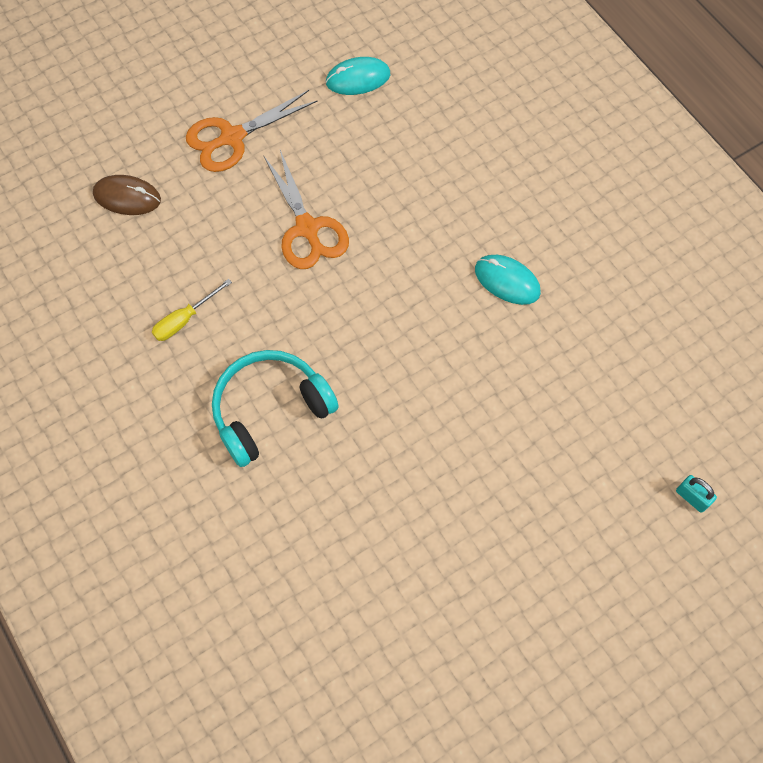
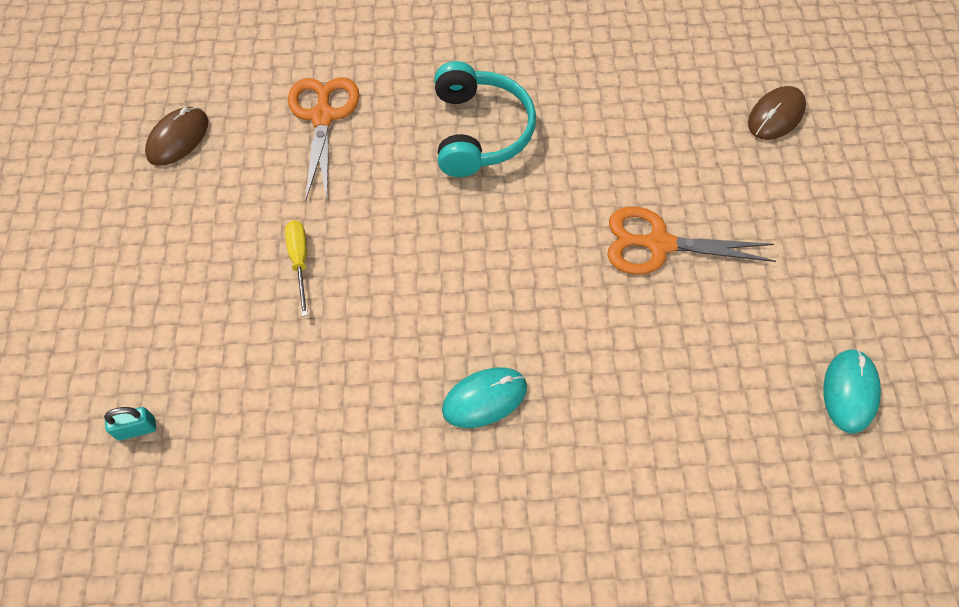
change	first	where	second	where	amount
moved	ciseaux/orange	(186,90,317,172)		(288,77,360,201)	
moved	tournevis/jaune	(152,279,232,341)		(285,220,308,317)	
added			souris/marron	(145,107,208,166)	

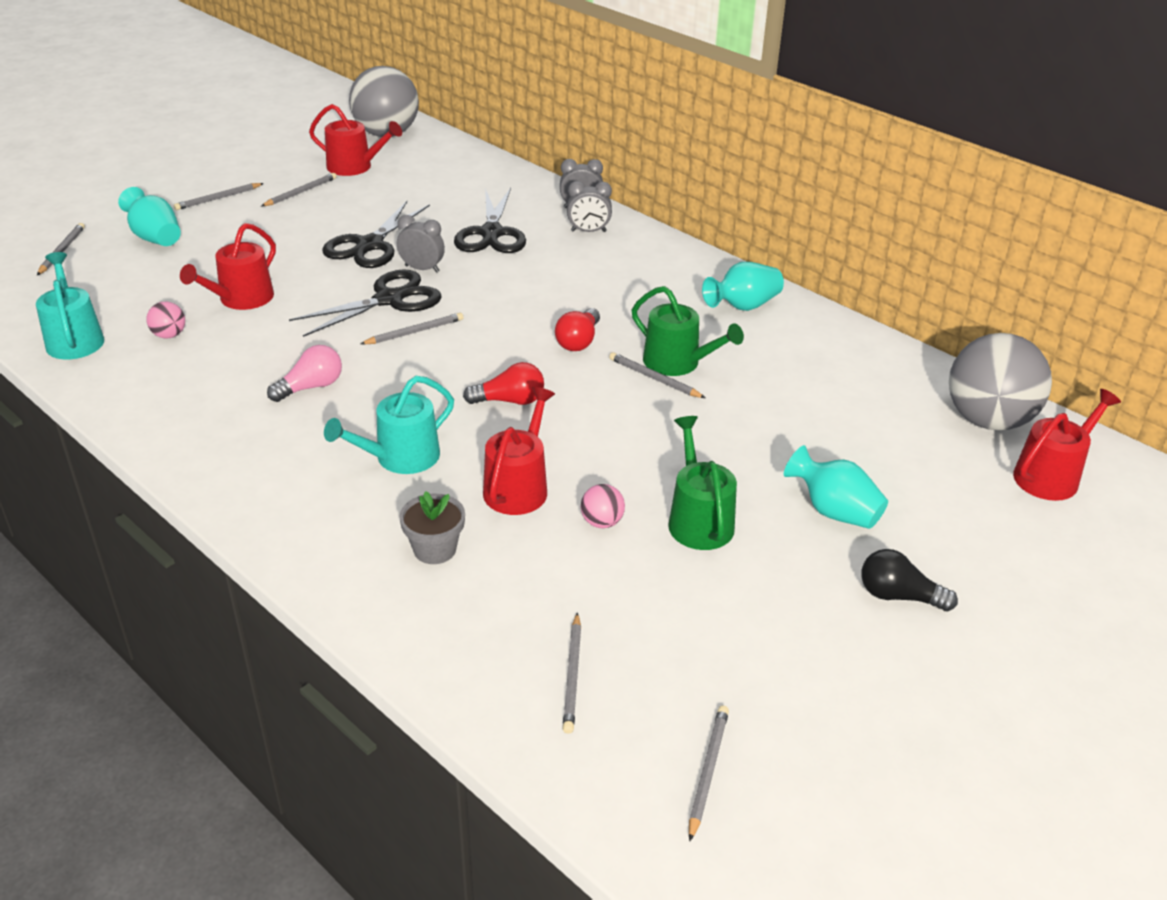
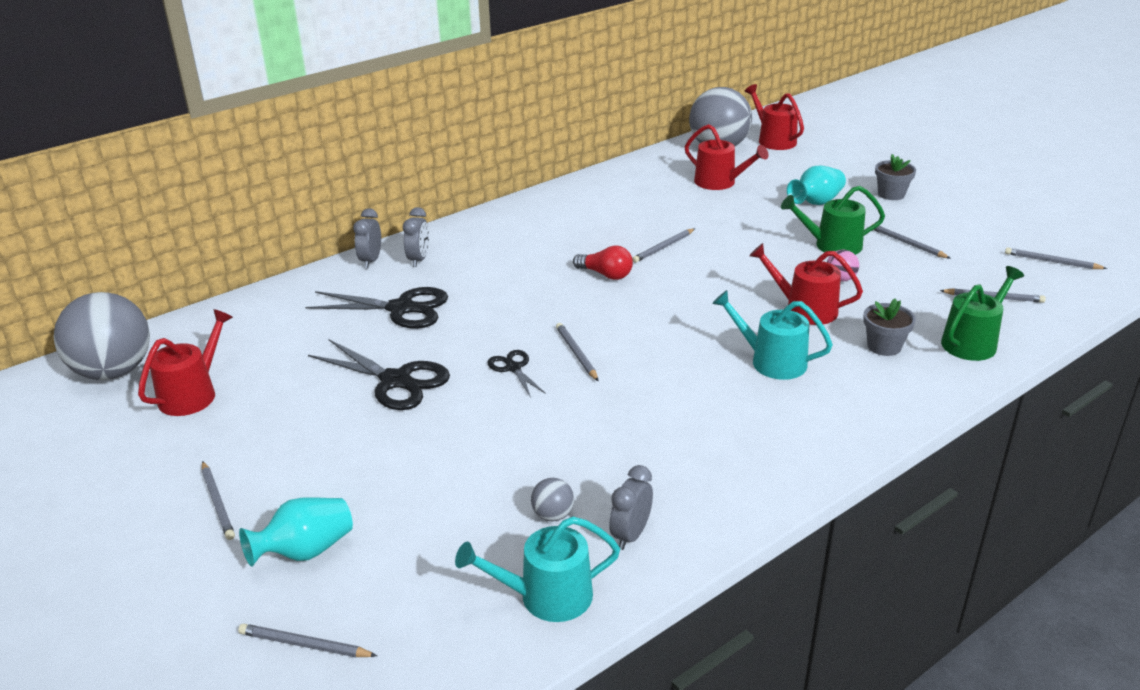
change	first	where	second	where	amount
moved	crayon/gris	(261,173,337,206)		(872,224,951,259)	
moved	réveil/gris	(397,215,445,273)		(609,465,653,550)	
moved	arrosoir/rouge	(180,223,276,310)		(685,124,769,190)	
removed	vase/turquoise	(702,262,784,311)			
resized	ciseaux/noir	(289,269,442,337)		(488,350,546,398)	x0.54
moved	arrosoir/vert	(632,286,744,376)		(941,266,1024,361)	
recoloured	balle/rose	(146,302,185,338)	balle/gris	(531,478,574,521)	
removed	ampoule/rose	(267,345,342,402)			
removed	ampoule/rouge	(463,362,544,405)			
turned	arrosoir/turquoise	(324,376,454,474)		(712,290,833,380)	150 degrees clockwise
replaced	ampoule/noir	(861,549,958,611)	pot de fleurs/gris	(875,154,916,200)	

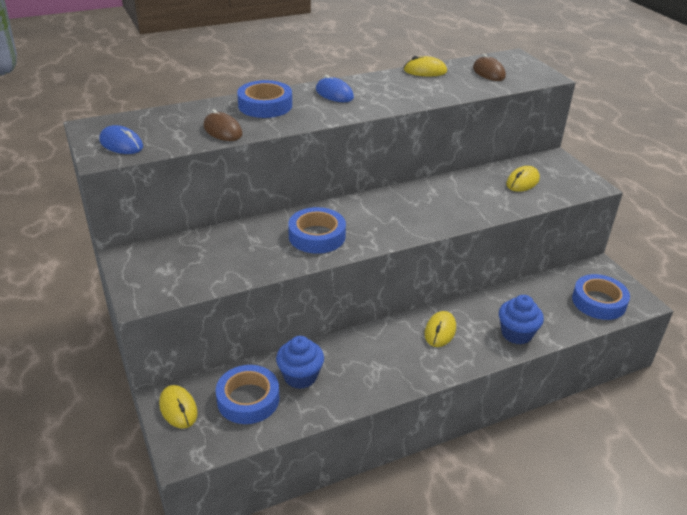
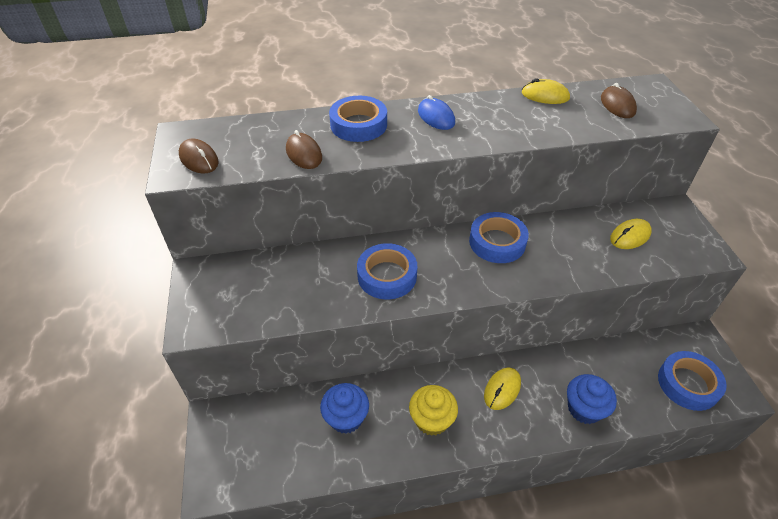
change	first	where	second	where	amount
recoloured	souris/bleu	(99,125,143,154)	souris/marron	(179,139,219,173)	
moved	ruban adhésif/bleu	(216,365,279,424)		(469,212,529,263)	
removed	souris/jaune	(159,385,198,429)			
added			muffin/jaune	(409,385,458,436)	

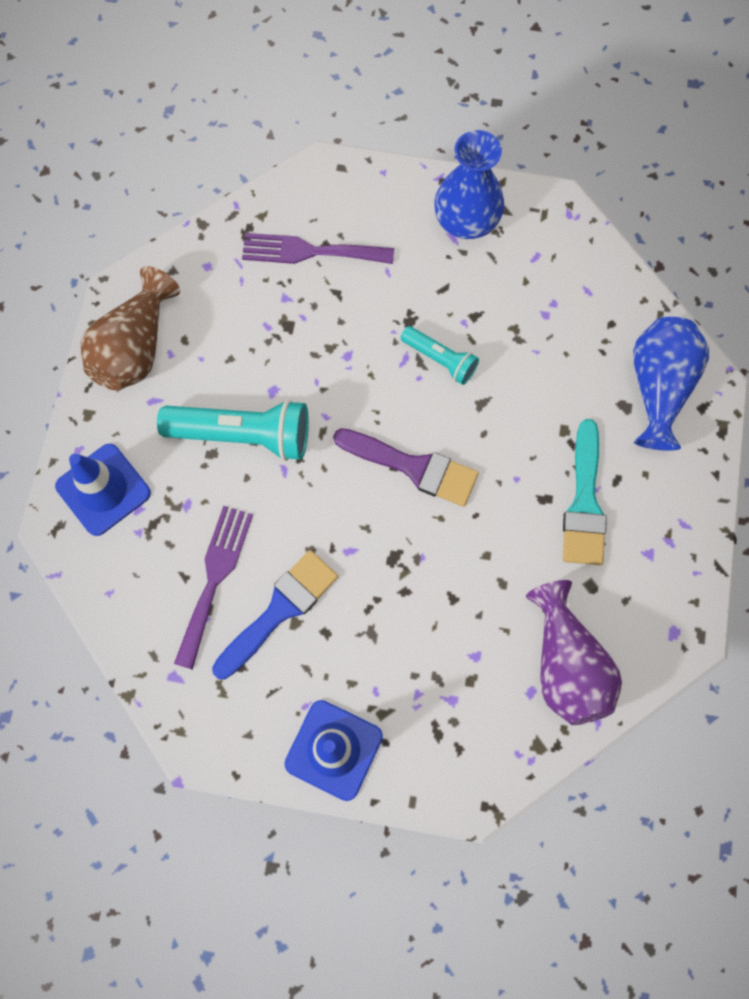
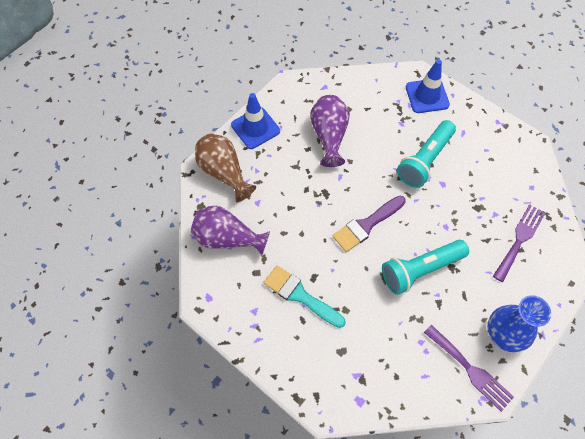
change	first	where	second	where	amount
moved	vase/marron	(81,266,180,390)		(195,133,256,202)	
removed	vase/bleu	(633,317,709,451)			
resized	lampe de poche/turquoise	(401,326,479,385)		(382,240,469,295)	x1.78
moved	fourchette/violet	(174,506,253,670)		(424,325,514,412)	
replaced	pinceau/bleu	(212,550,338,679)	vase/violet	(310,95,350,167)	

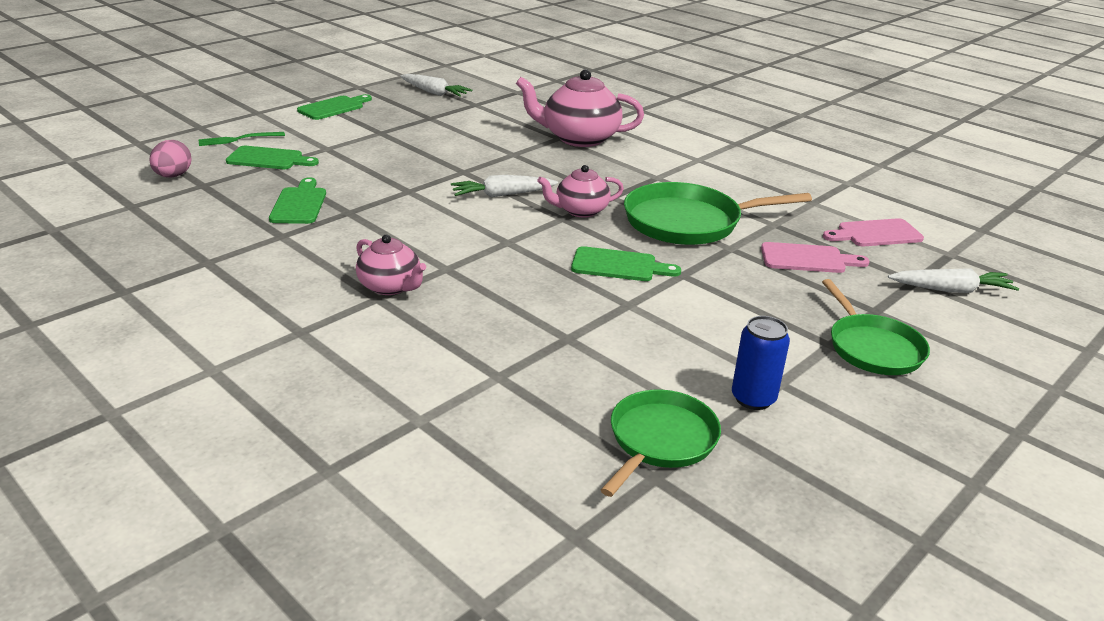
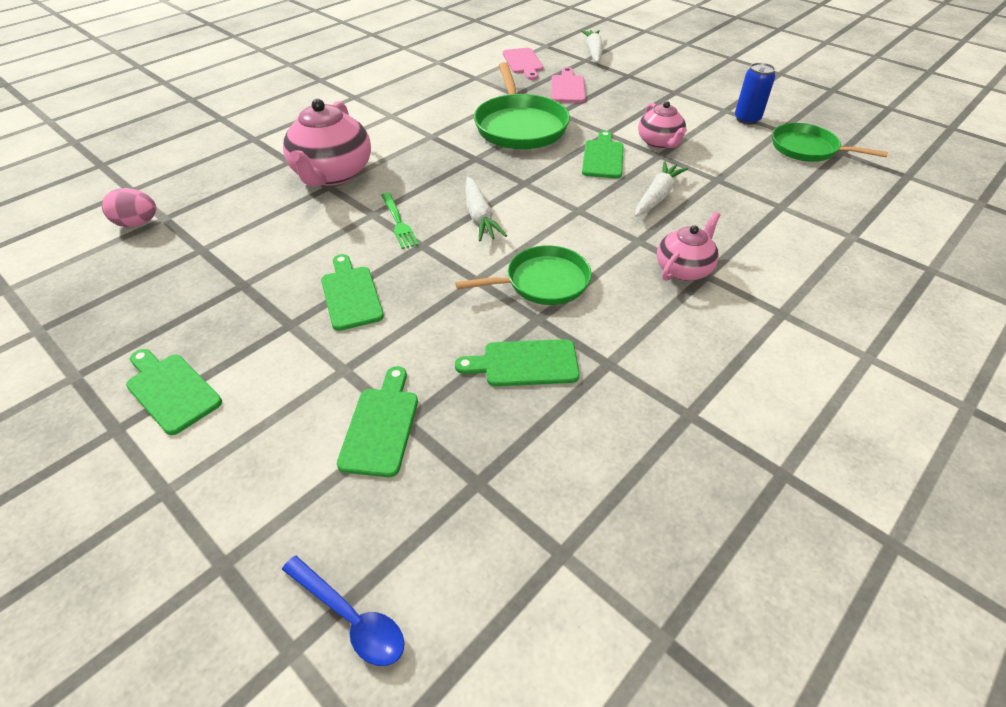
change	first	where	second	where	amount
moved	carotte/blanc	(400,74,472,97)		(635,161,688,217)	
moved	fourchette/vert	(198,132,285,146)		(381,192,419,249)	
moved	œuf/rose	(149,140,192,178)		(102,188,156,227)	
moved	théière/rose	(537,165,624,218)		(638,101,687,149)	
moved	poêle/vert	(822,279,930,375)		(455,245,592,305)	
added			planche à découper/vert	(321,254,384,331)	
added			cuillère/bleu	(282,556,405,666)	

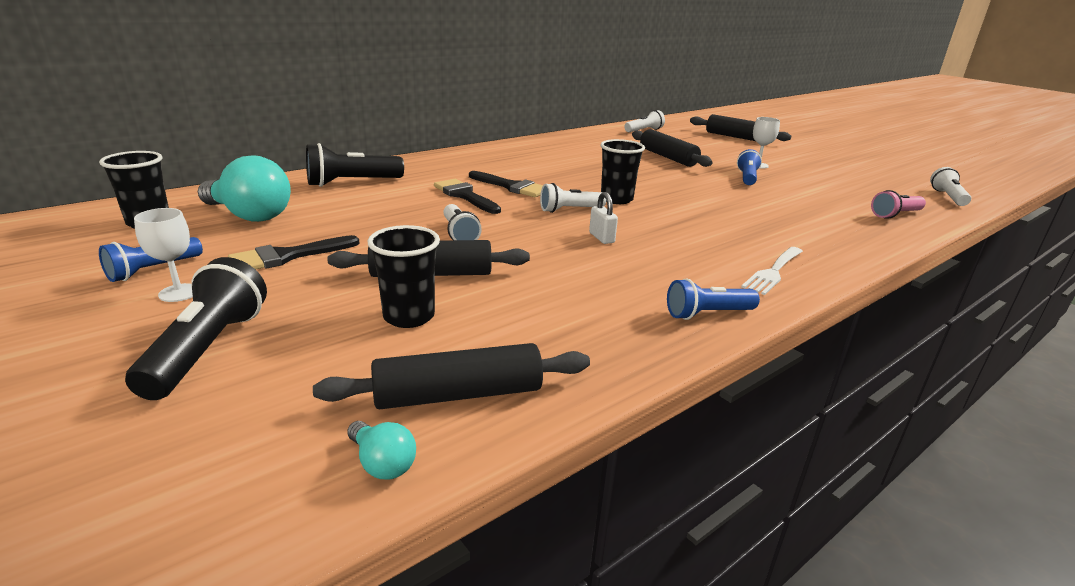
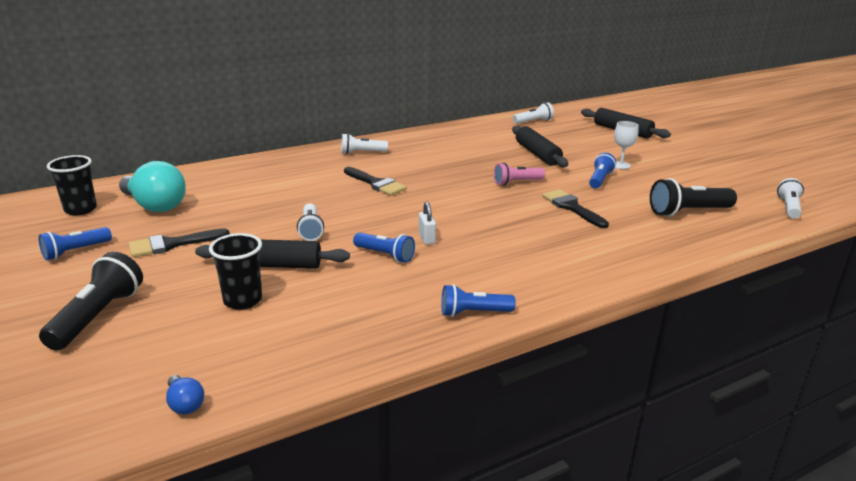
change	first	where	second	where	amount
removed	gobelet/noir	(600,139,645,204)			
moved	lampe de poche/noir	(306,143,404,187)		(650,178,737,217)	
moved	pinceau/noir	(434,179,501,214)		(542,189,609,228)	
moved	lampe de poche/blanc	(540,183,606,213)		(341,133,388,154)	
moved	lampe de poche/rose	(871,190,926,219)		(494,163,545,186)	
removed	verre à pied/blanc	(134,208,193,302)			
removed	fourchette/blanc	(741,247,803,295)			
removed	rouleau à pâtisserie/noir	(313,343,590,409)			
recoloured	ampoule/turquoise	(347,421,416,480)	ampoule/bleu	(166,375,204,414)	
added			lampe de poche/bleu	(353,232,415,263)	

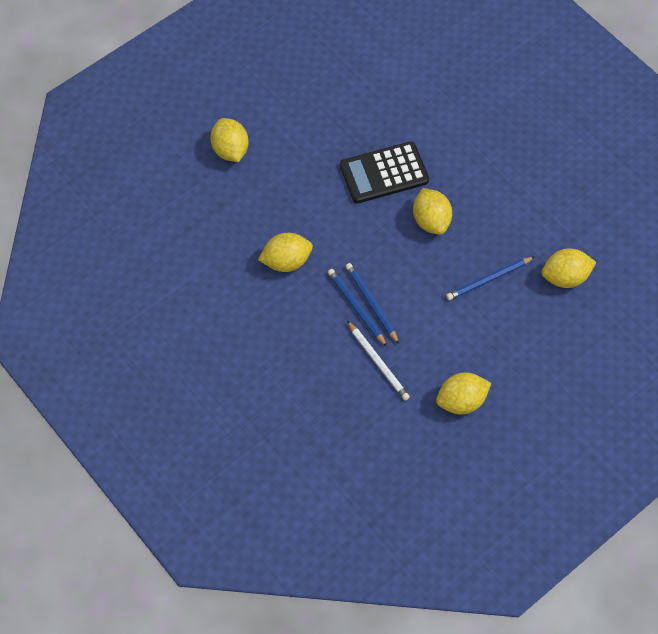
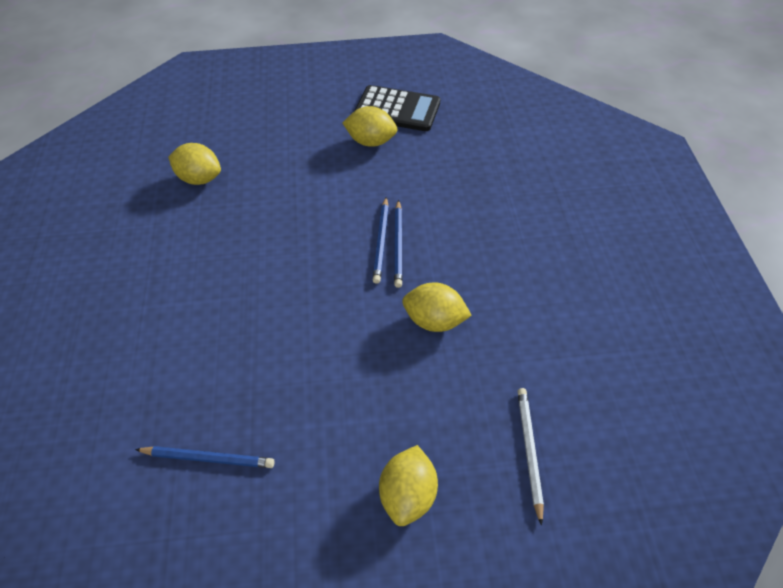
change	first	where	second	where	amount
moved	calculatrice/noir	(340,141,429,203)		(354,85,440,131)	
removed	citron/jaune	(413,188,452,235)			
moved	crayon/bleu	(446,256,535,300)		(135,446,275,468)	
moved	crayon/blanc	(347,321,410,401)		(518,388,544,526)	

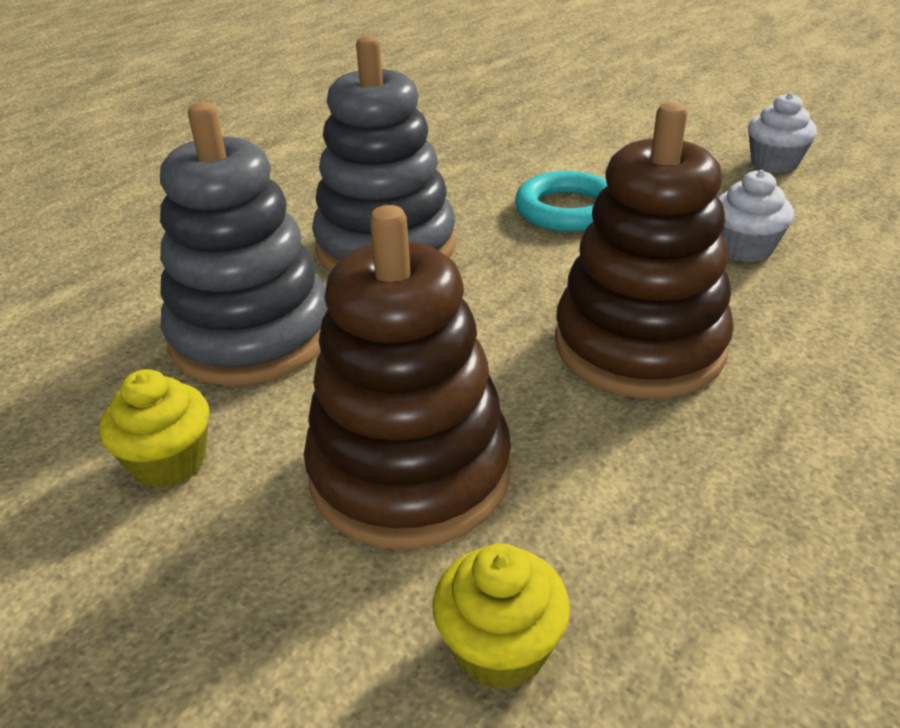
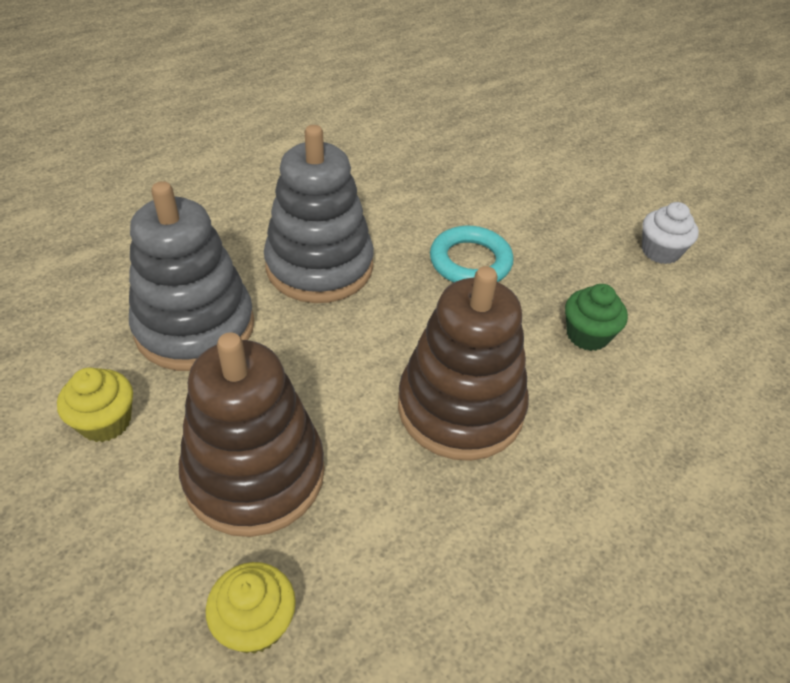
change	first	where	second	where	amount
recoloured	muffin/blanc	(718,170,794,262)	muffin/vert	(565,284,628,351)	

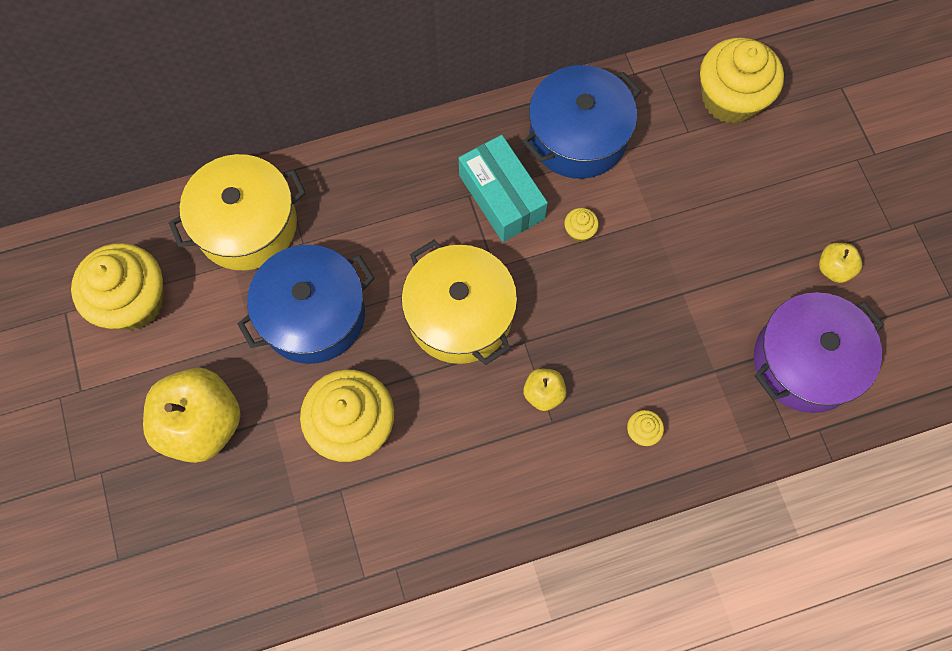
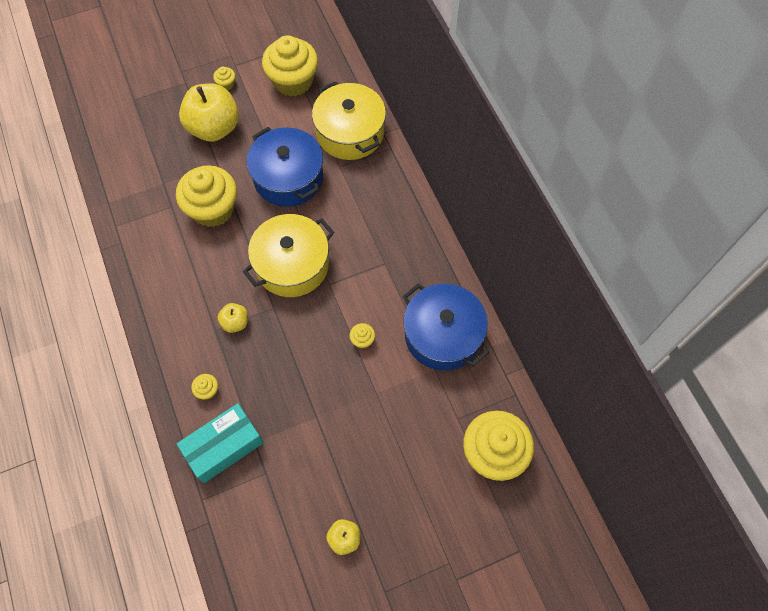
change	first	where	second	where	amount
moved	boîte/turquoise	(459,135,548,242)		(177,403,264,483)	
removed	marmite/violet	(754,292,884,413)			
added			muffin/jaune	(213,67,235,90)	

